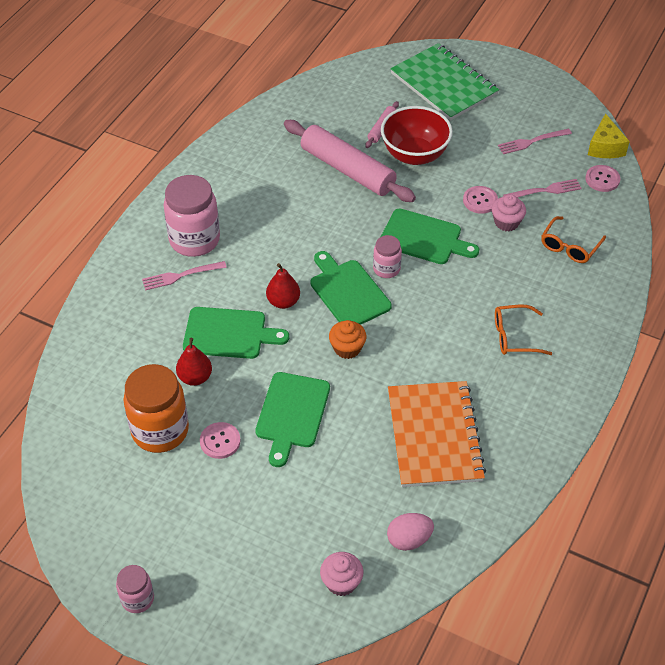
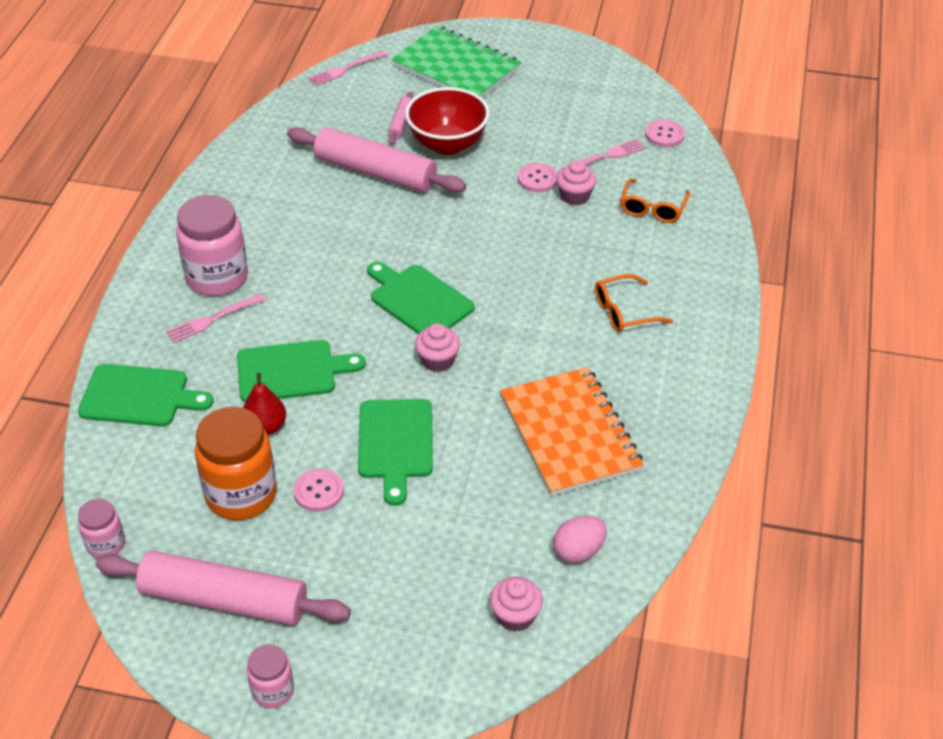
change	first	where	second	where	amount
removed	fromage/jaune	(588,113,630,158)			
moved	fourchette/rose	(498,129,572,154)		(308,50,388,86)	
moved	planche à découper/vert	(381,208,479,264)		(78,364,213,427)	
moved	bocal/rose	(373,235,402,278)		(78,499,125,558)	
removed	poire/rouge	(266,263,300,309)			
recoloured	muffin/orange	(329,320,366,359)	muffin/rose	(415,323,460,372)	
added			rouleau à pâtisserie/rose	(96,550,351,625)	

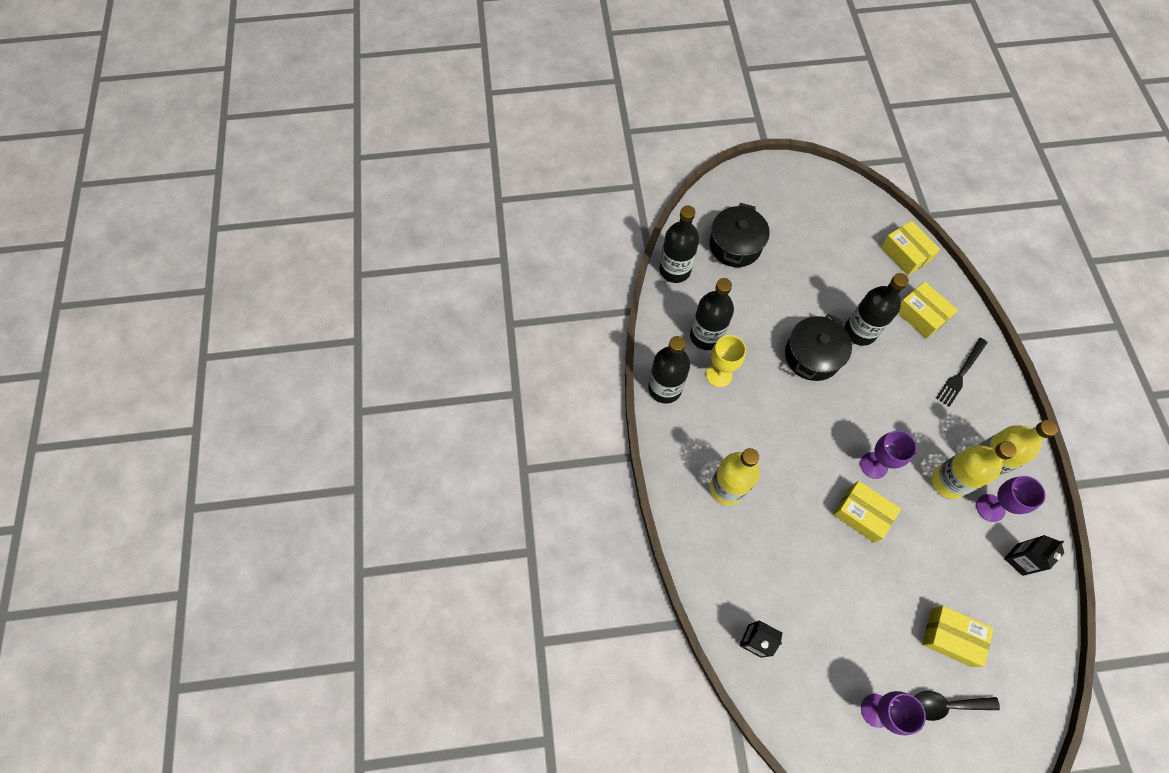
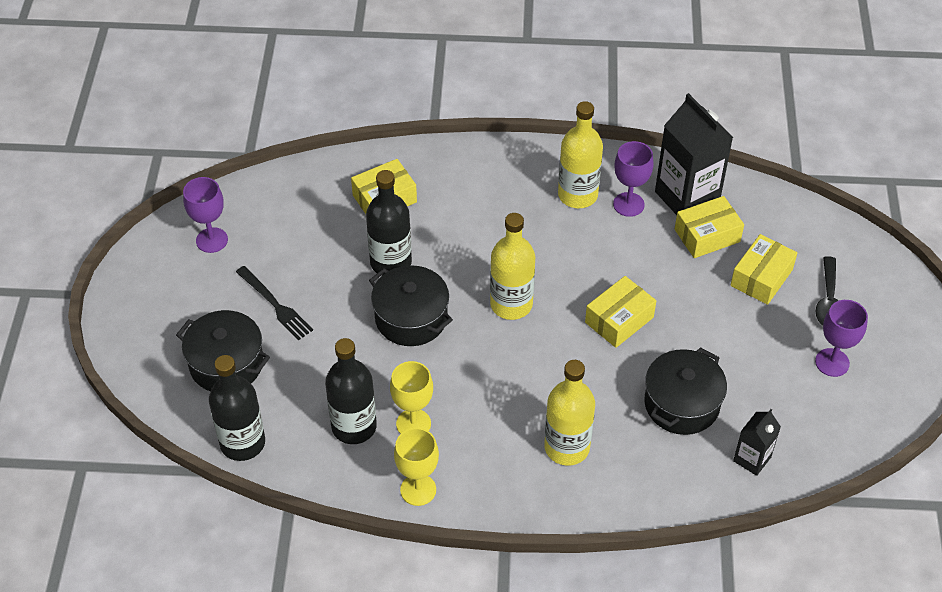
change	first	where	second	where	amount
moved	boîte/jaune	(880,220,940,275)		(675,196,744,258)	
replaced	bouteille/noir	(648,336,690,404)	verre à pied/jaune	(394,428,439,506)	
moved	fourchette/noir	(936,338,988,407)		(236,266,313,340)	
moved	verre à pied/violet	(860,430,917,479)		(183,177,228,253)	
moved	bouteille/jaune	(931,441,1017,499)		(490,213,535,320)	
resized	brique de lait/noir	(1004,535,1064,576)		(655,93,733,215)	x1.91
added			marmite/noir	(644,347,727,435)	

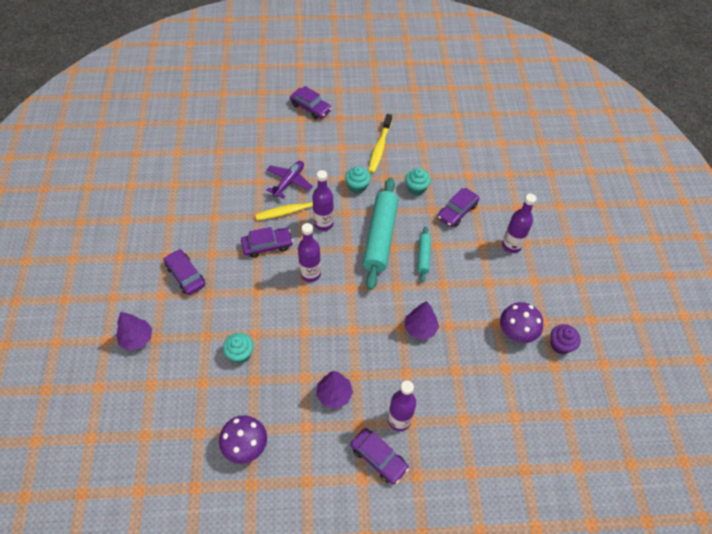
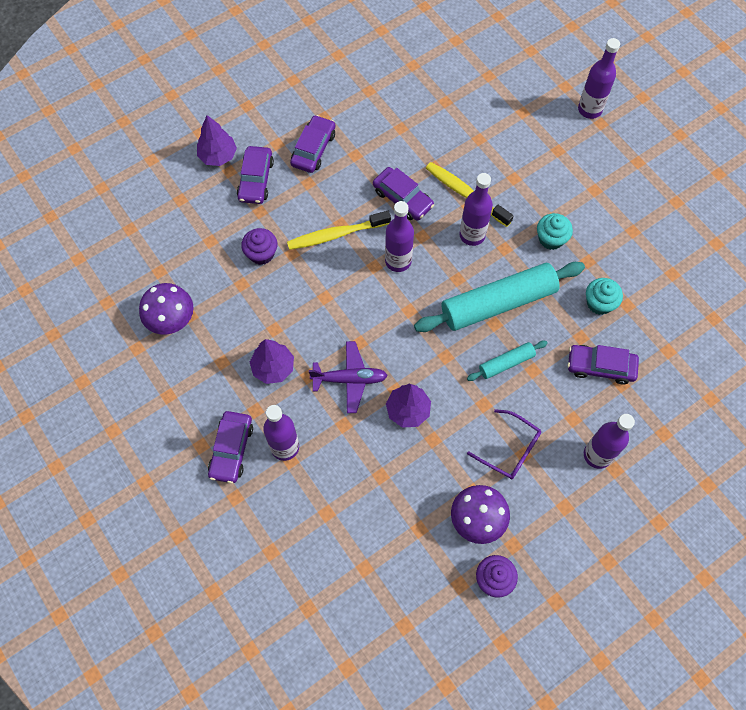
change	first	where	second	where	amount
moved	voiture/violet	(290,86,332,119)		(237,146,274,204)	
moved	brosse à dents/jaune	(368,114,392,173)		(287,211,391,250)	
moved	avion/violet	(266,161,313,199)		(309,341,388,413)	
recoloured	muffin/turquoise	(223,333,254,363)	muffin/violet	(241,228,277,265)	
added			bouteille/violet	(578,38,620,119)	
added			lunettes/violet	(467,409,541,479)	

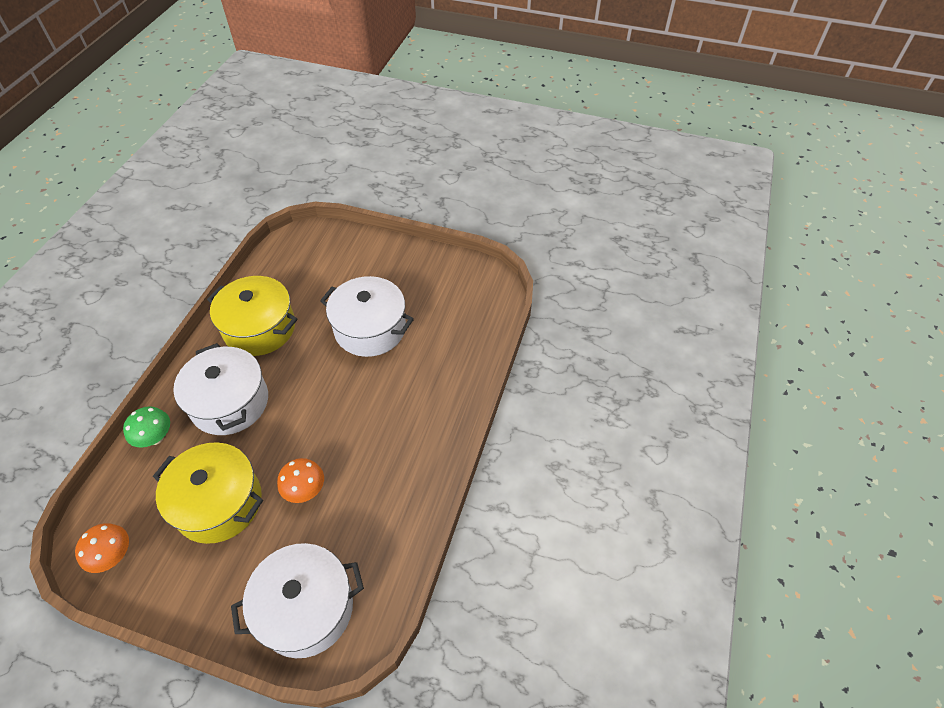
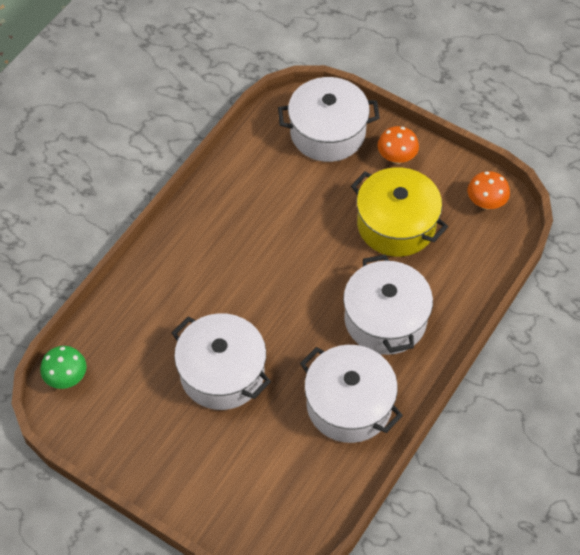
change	first	where	second	where	amount
recoloured	marmite/jaune	(207,276,298,356)	marmite/blanc	(300,345,403,443)	
moved	champignon/vert	(123,406,170,448)		(40,346,86,389)	
moved	champignon/orange	(277,458,324,503)		(378,126,419,164)	

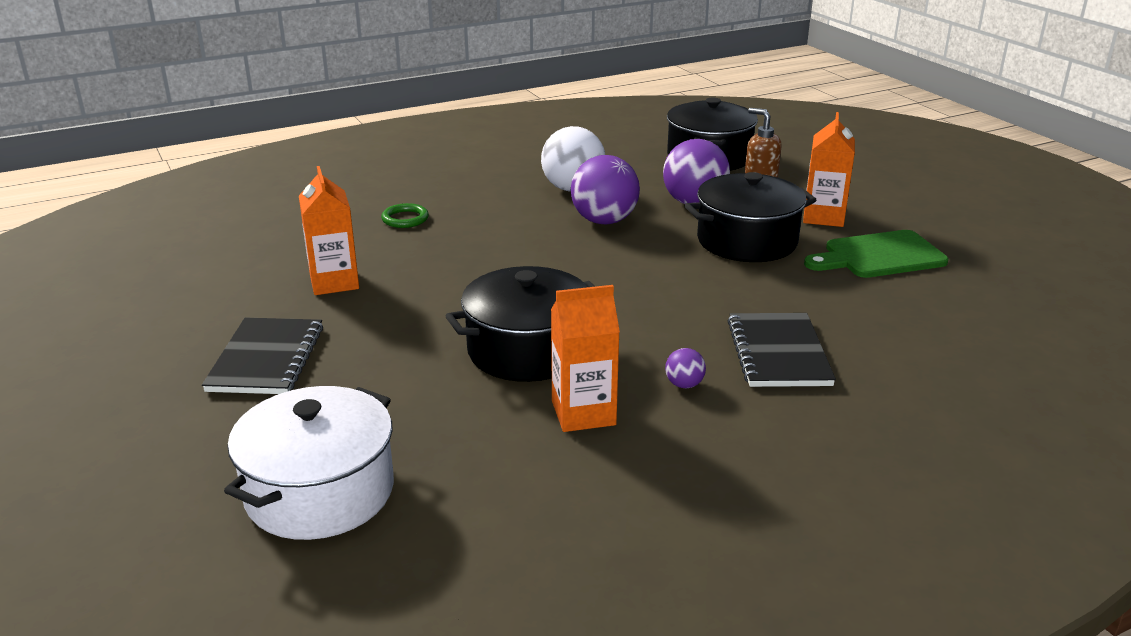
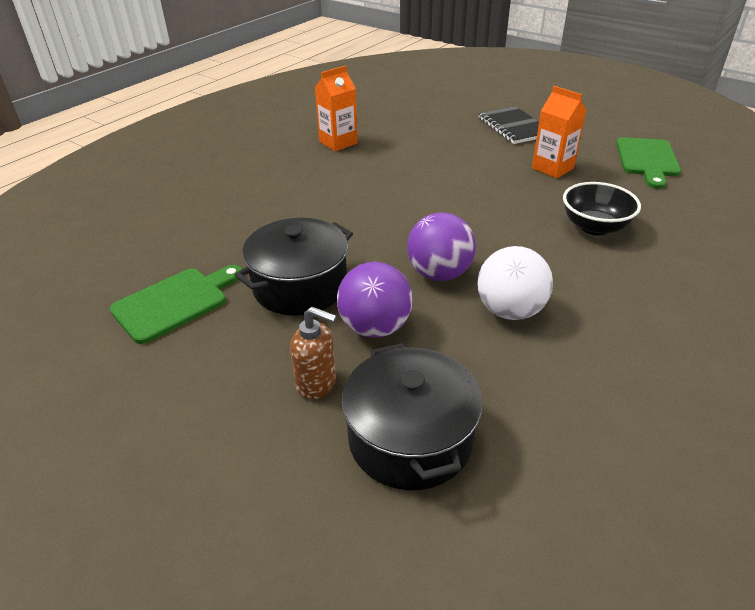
change	first	where	second	where	amount
removed	brique de lait/orange	(803,112,855,227)			
replaced	anneau/vert	(381,203,429,228)	bol/noir	(563,182,641,235)	
removed	marmite/noir	(446,266,595,382)			
removed	carnet/noir	(728,313,836,387)			
removed	balle/violet	(665,348,706,388)			
removed	marmite/blanc	(224,386,394,540)			
added			planche à découper/vert	(616,137,681,189)	

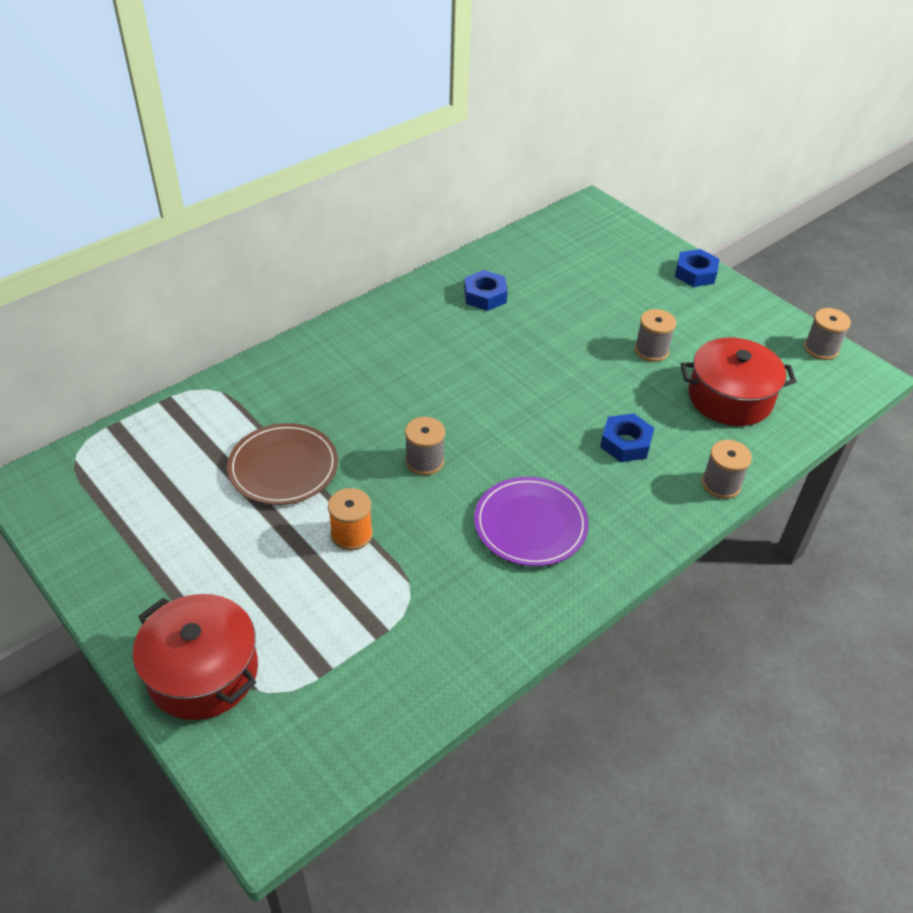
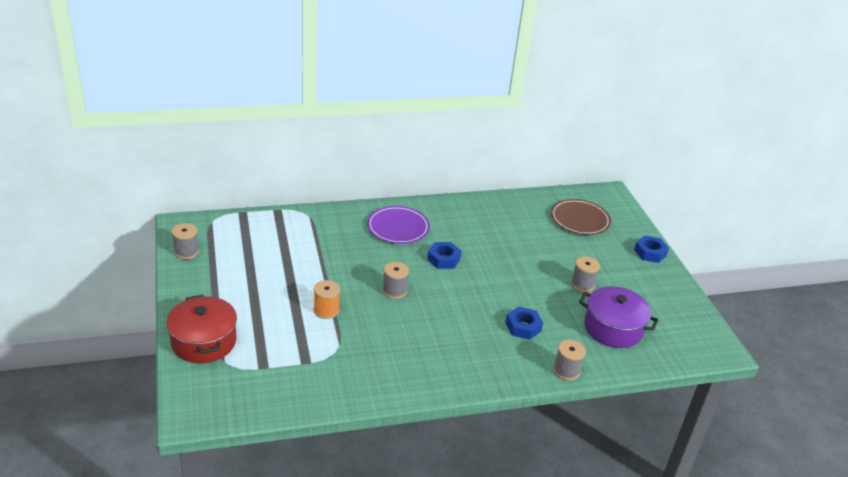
change	first	where	second	where	amount
moved	écrou/bleu	(464,270,508,311)		(427,242,462,269)	
moved	bobine/gris	(804,308,851,360)		(172,223,199,259)	
recoloured	marmite/rouge	(681,337,796,426)	marmite/violet	(579,286,658,348)	
moved	assiette/marron	(227,423,338,505)		(551,199,611,235)	
moved	assiette/violet	(474,477,589,566)		(367,206,430,244)	

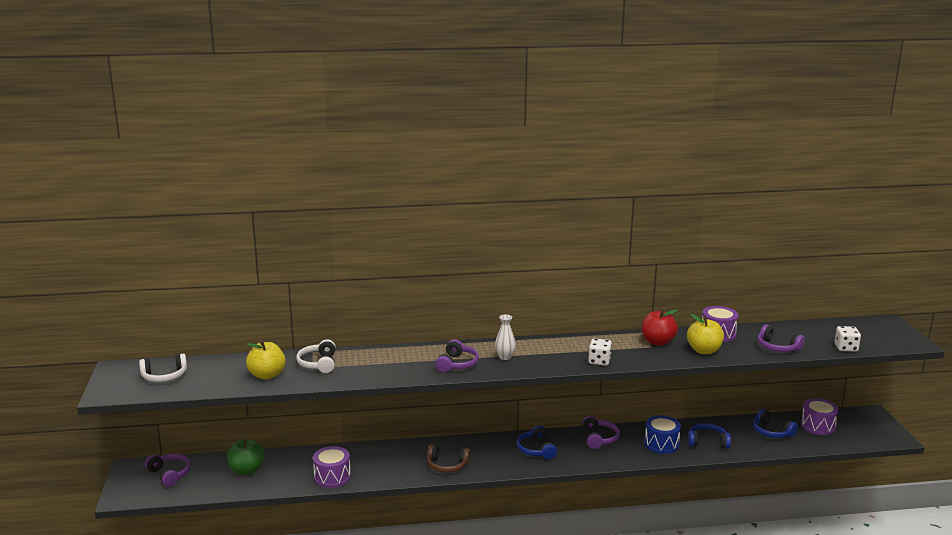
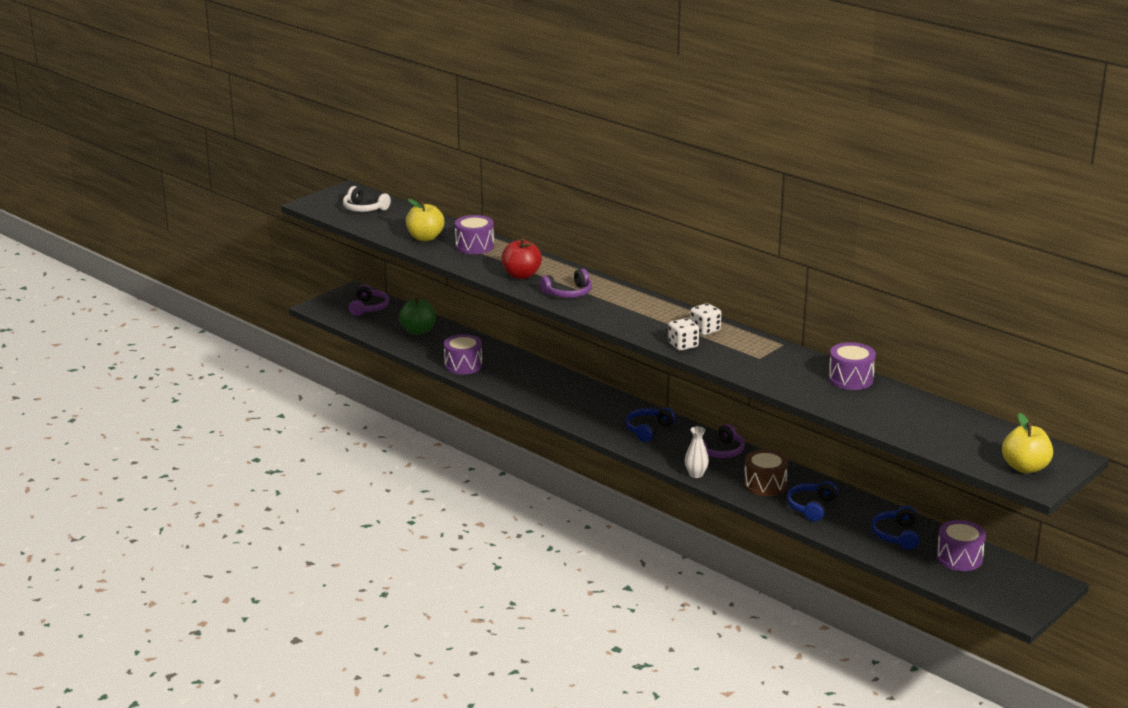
change	first	where	second	where	amount
moved	pomme/rouge	(642,309,678,346)		(501,238,542,279)	
moved	vase/blanc	(495,314,516,360)		(685,426,709,478)	
moved	pomme/jaune	(687,314,724,354)		(1002,413,1053,473)	
removed	casque audio/violet	(757,324,805,352)			
moved	dé/blanc	(834,326,861,352)		(690,303,721,335)	
replaced	casque audio/blanc	(296,339,336,373)	tambour/violet	(455,215,494,254)	
recoloured	tambour/bleu	(644,415,681,454)	tambour/marron	(744,449,788,496)	
turned	casque audio/bleu	(688,423,731,449)		(787,481,838,521)	120 degrees counterclockwise
removed	casque audio/marron	(427,444,471,473)			

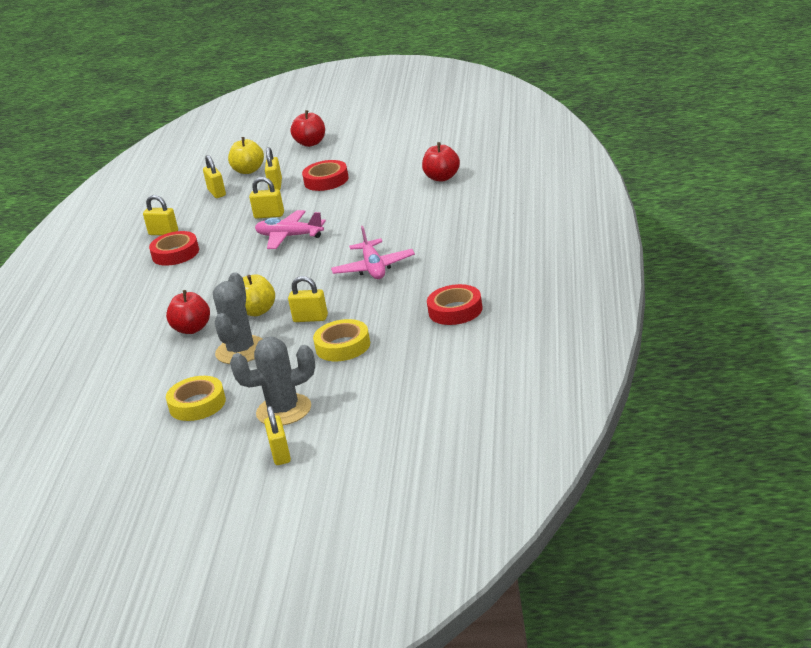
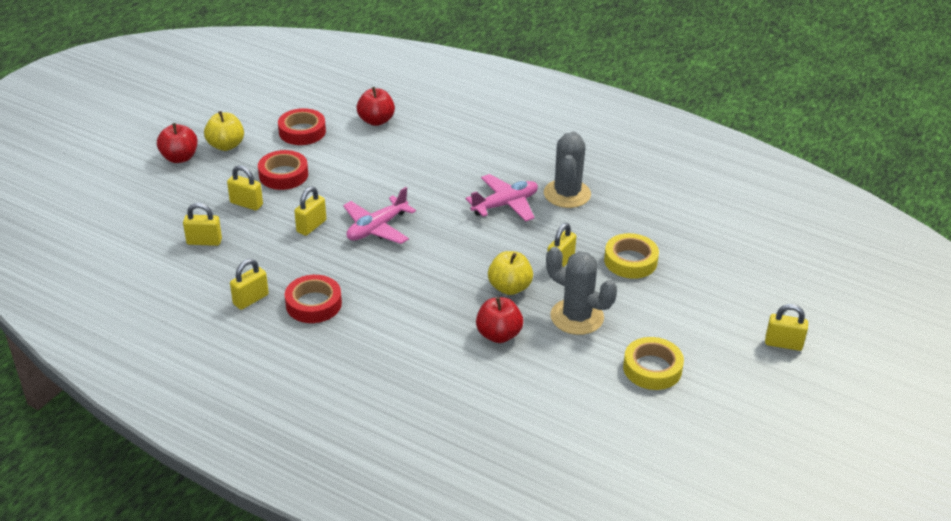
change	first	where	second	where	amount
moved	pomme/jaune	(228,137,264,174)		(204,111,244,151)	
turned	avion/rose	(331,226,415,279)		(466,174,538,222)	45 degrees counterclockwise
moved	ruban adhésif/rouge	(427,284,483,325)		(278,108,326,145)	
moved	cactus/gris	(230,337,315,425)		(544,131,591,208)	

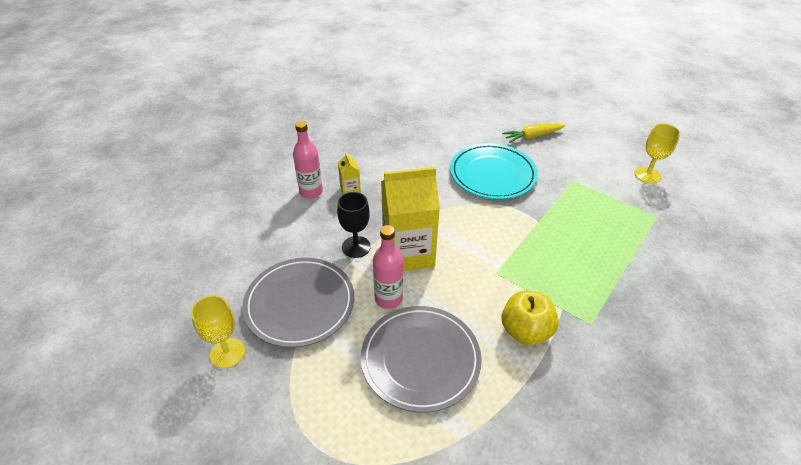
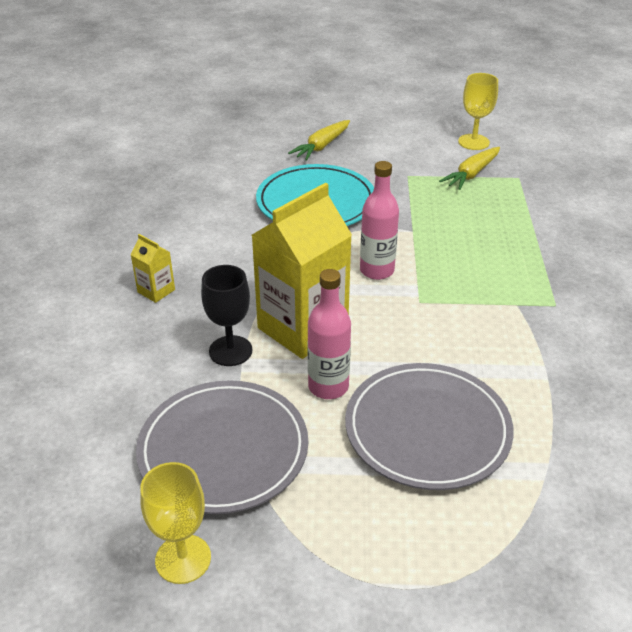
change	first	where	second	where	amount
moved	bouteille/rose	(293,121,323,199)		(360,161,399,280)	
removed	pomme/jaune	(501,291,559,345)			
added			carotte/jaune	(439,147,500,190)	

